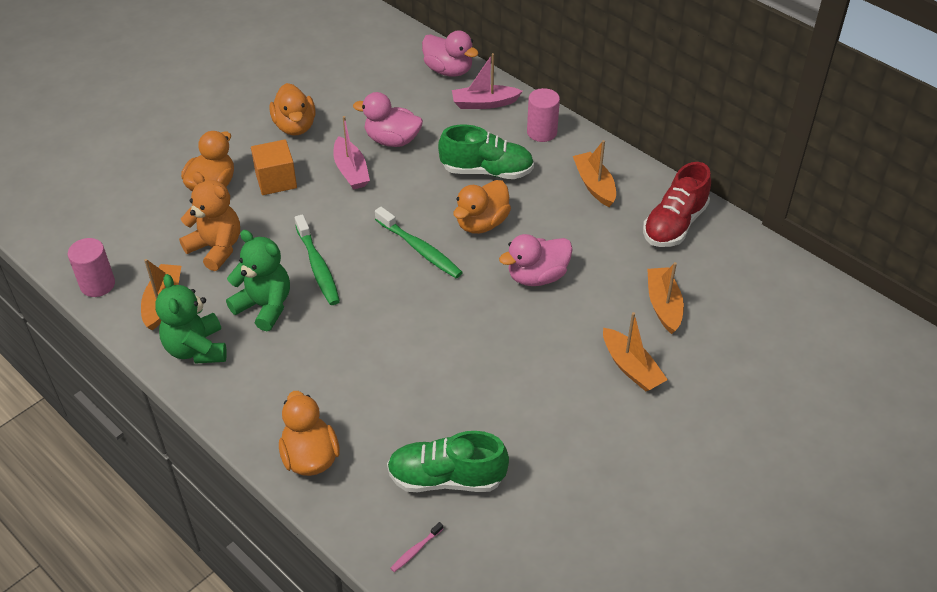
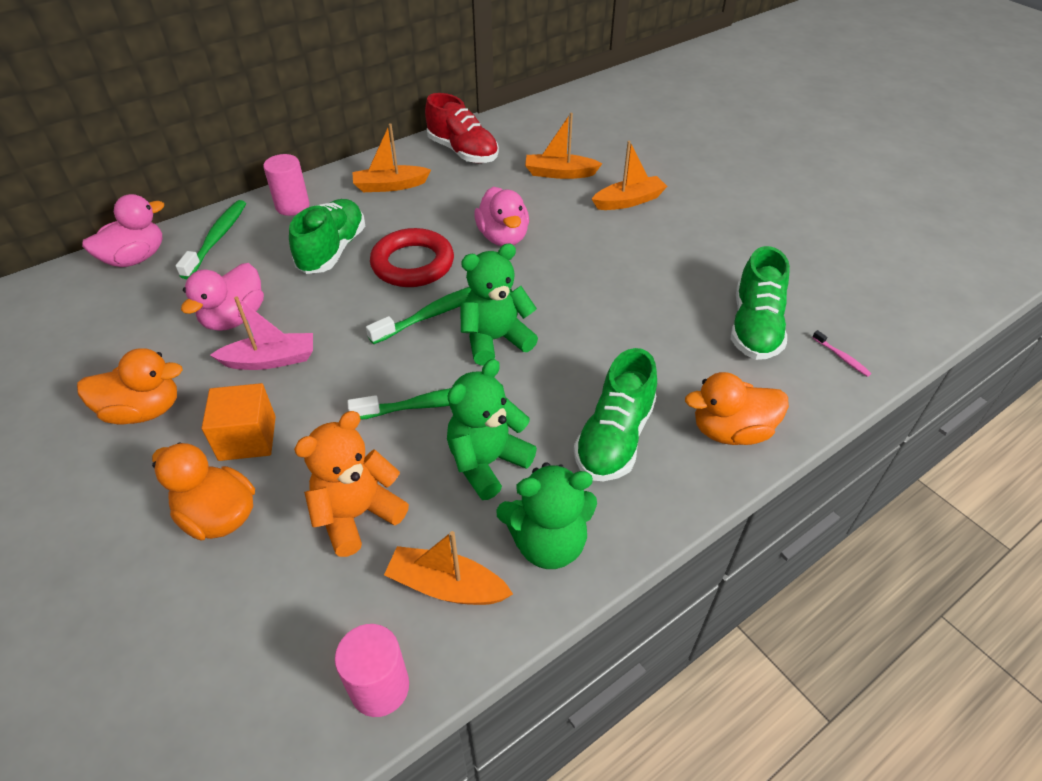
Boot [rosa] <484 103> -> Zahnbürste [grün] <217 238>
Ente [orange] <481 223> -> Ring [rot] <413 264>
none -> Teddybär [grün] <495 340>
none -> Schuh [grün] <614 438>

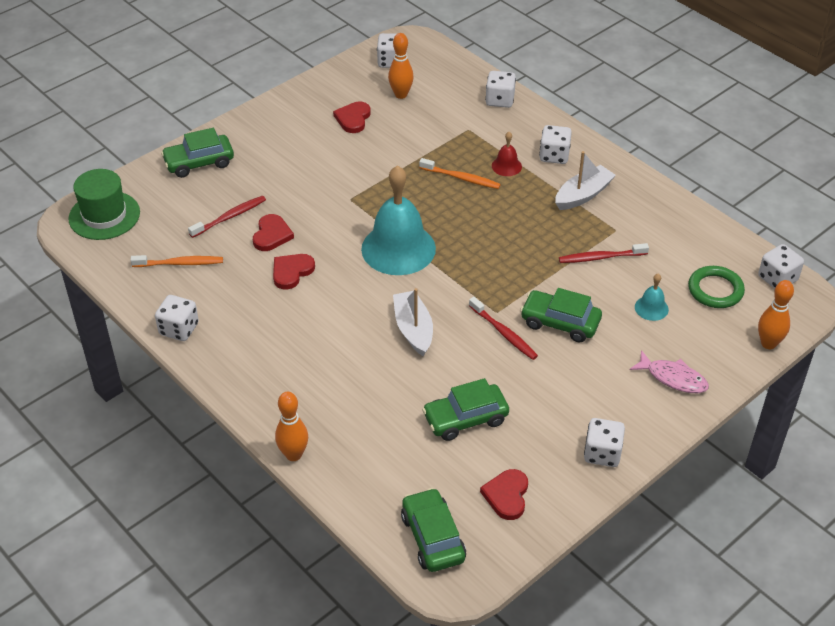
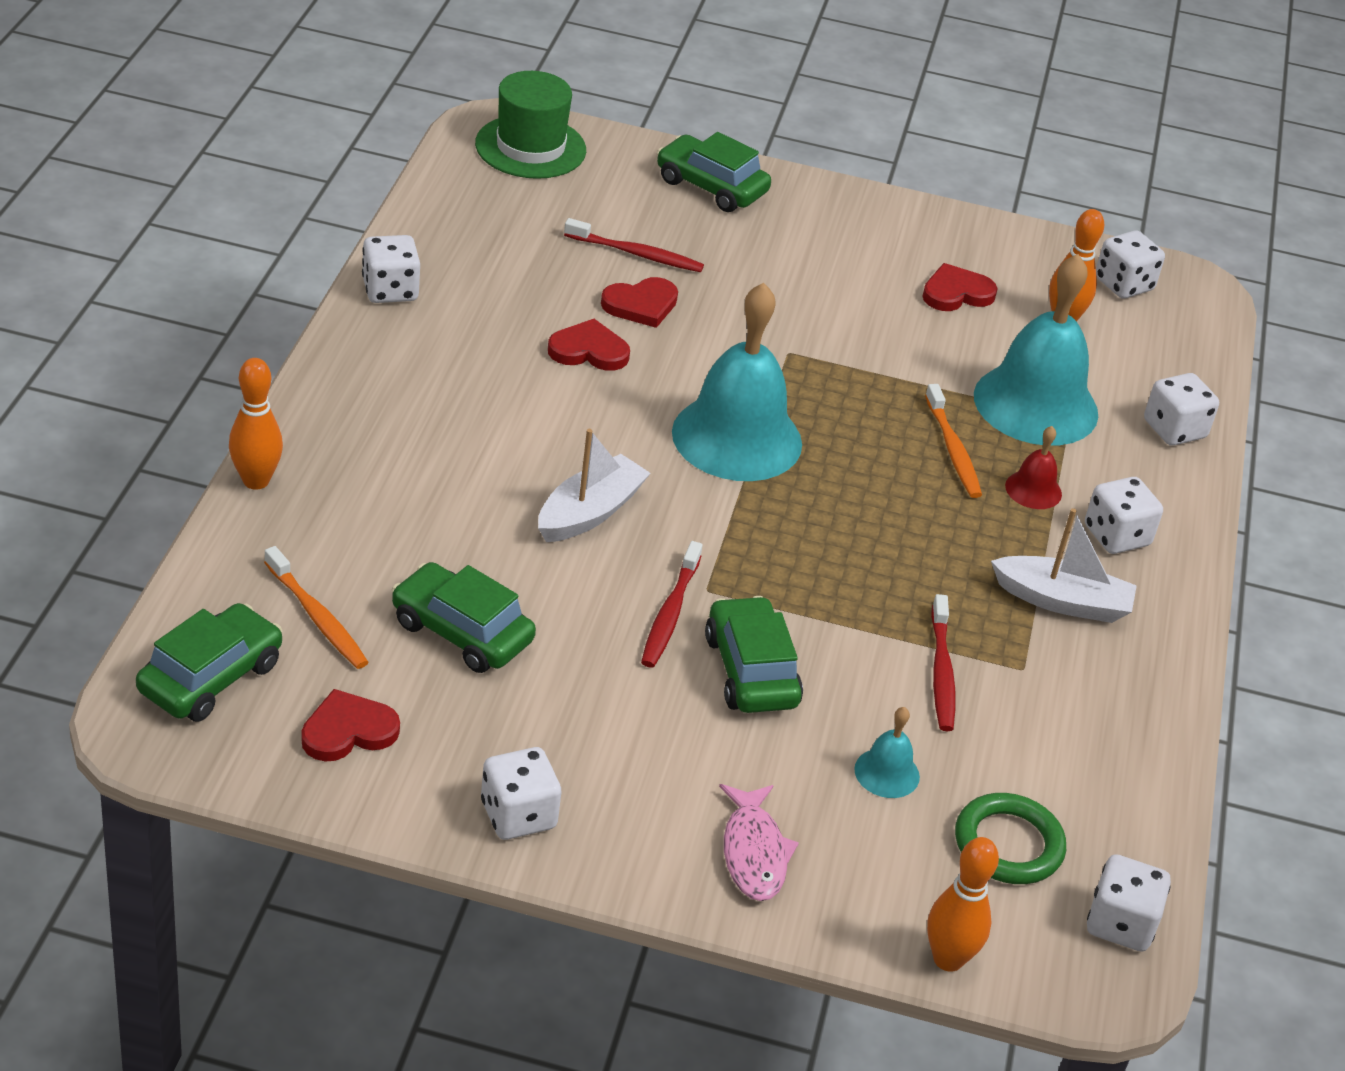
Zahnbürste [orange] <179 263> -> Zahnbürste [orange] <317 617>, relocated
Zahnbürste [rot] <601 257> -> Zahnbürste [rot] <941 671>, 135 degrees counterclockwise
none -> Glocke [türkis] <1035 404>

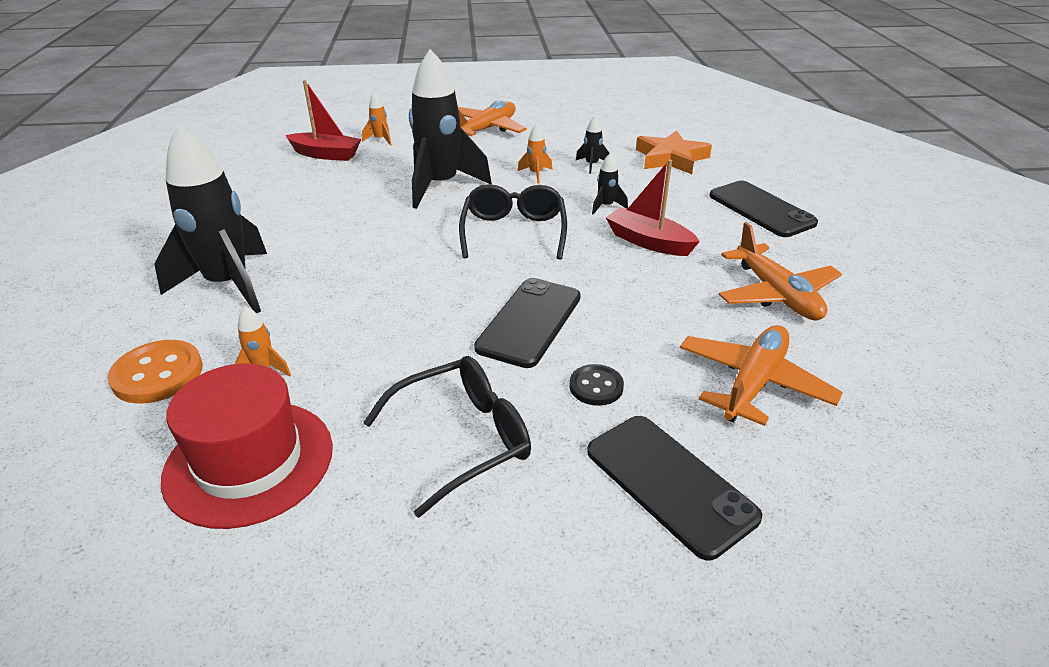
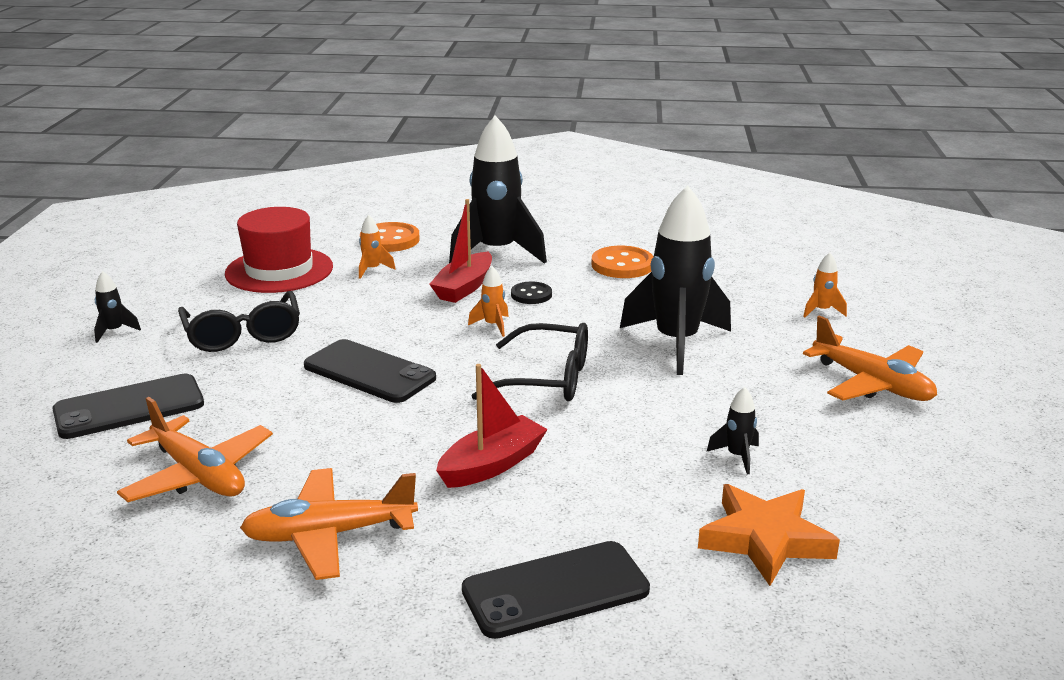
Boot [rot] <326 154> -> Boot [rot] <464 287>, relocated
Rakete [orange] <536 174> -> Rakete [orange] <493 326>, relocated
Knopf [schwarz] <596 387> -> Knopf [schwarz] <531 295>, relocated
Rakete [schwarz] <606 206> -> Rakete [schwarz] <114 331>, relocated
none -> Knopf [orange] <622 265>

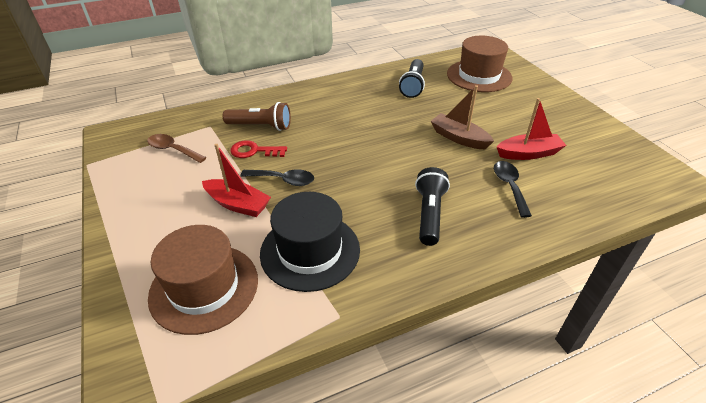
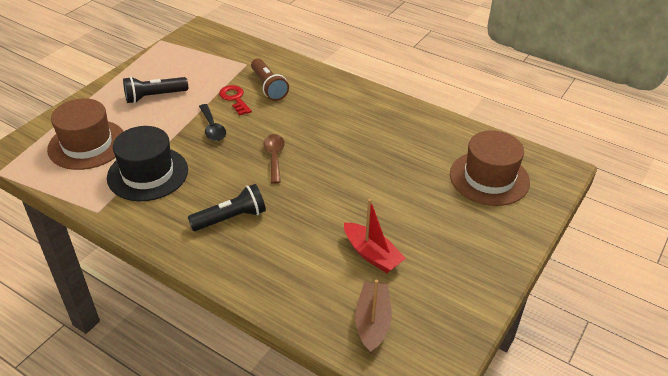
Löffel [braun] <172 150> -> Löffel [braun] <274 157>, relocated
Boot [rot] <238 204> -> none
Taschenlampe [schwarz] <413 86> -> Taschenlampe [schwarz] <154 97>, relocated
Boot [braun] <459 138> -> Boot [braun] <372 322>, relocated
Löffel [schwarz] <509 186> -> none

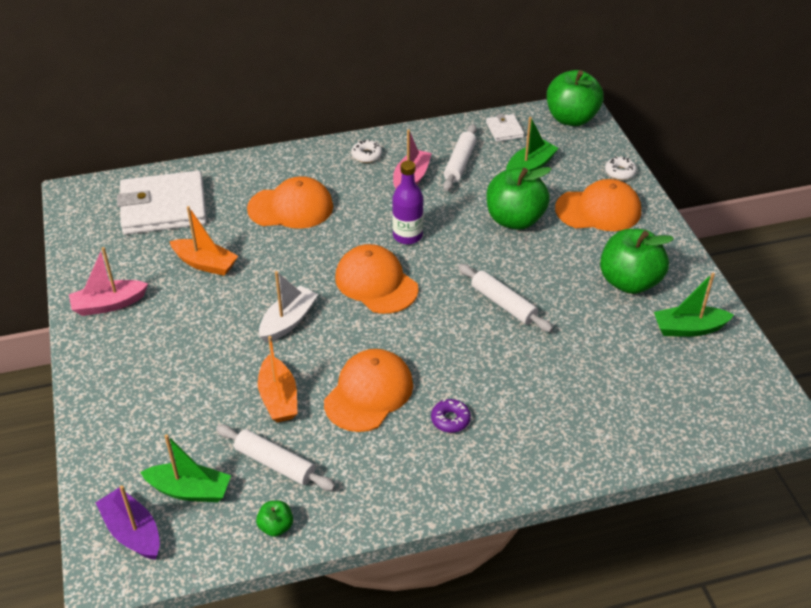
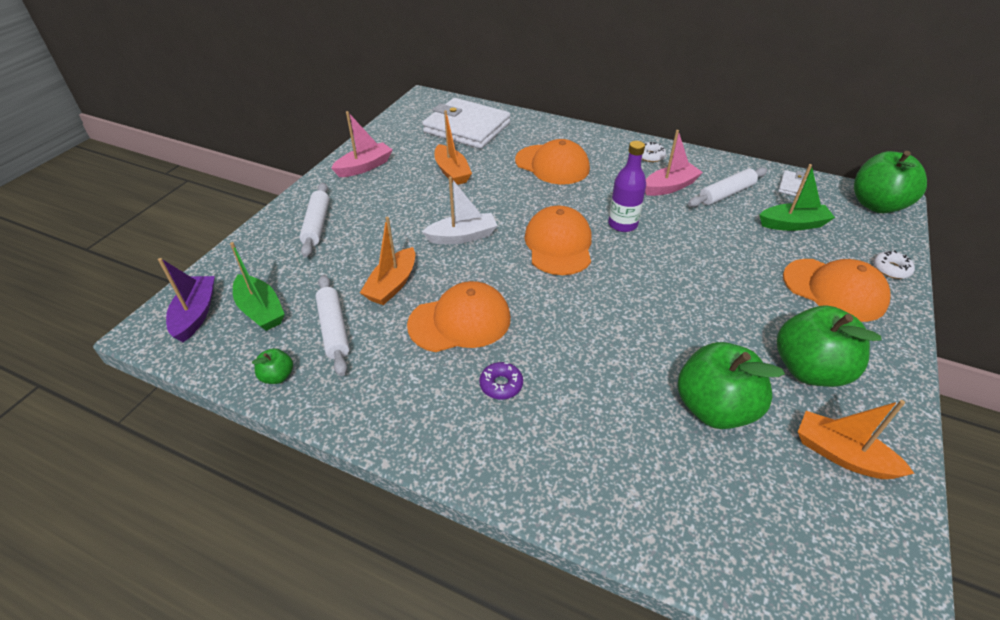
Boot [rosa] <109 304> -> Boot [rosa] <364 167>, 120 degrees clockwise
Nudelholz [weiß] <503 304> -> Nudelholz [weiß] <317 225>, relocated
Apfel [grün] <514 219> -> Apfel [grün] <714 408>, relocated
Boot [grün] <688 328> -> Boot [orange] <842 455>

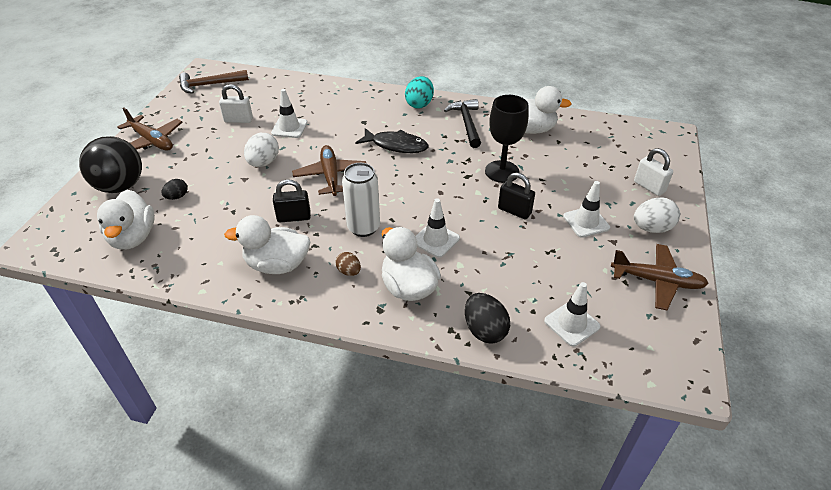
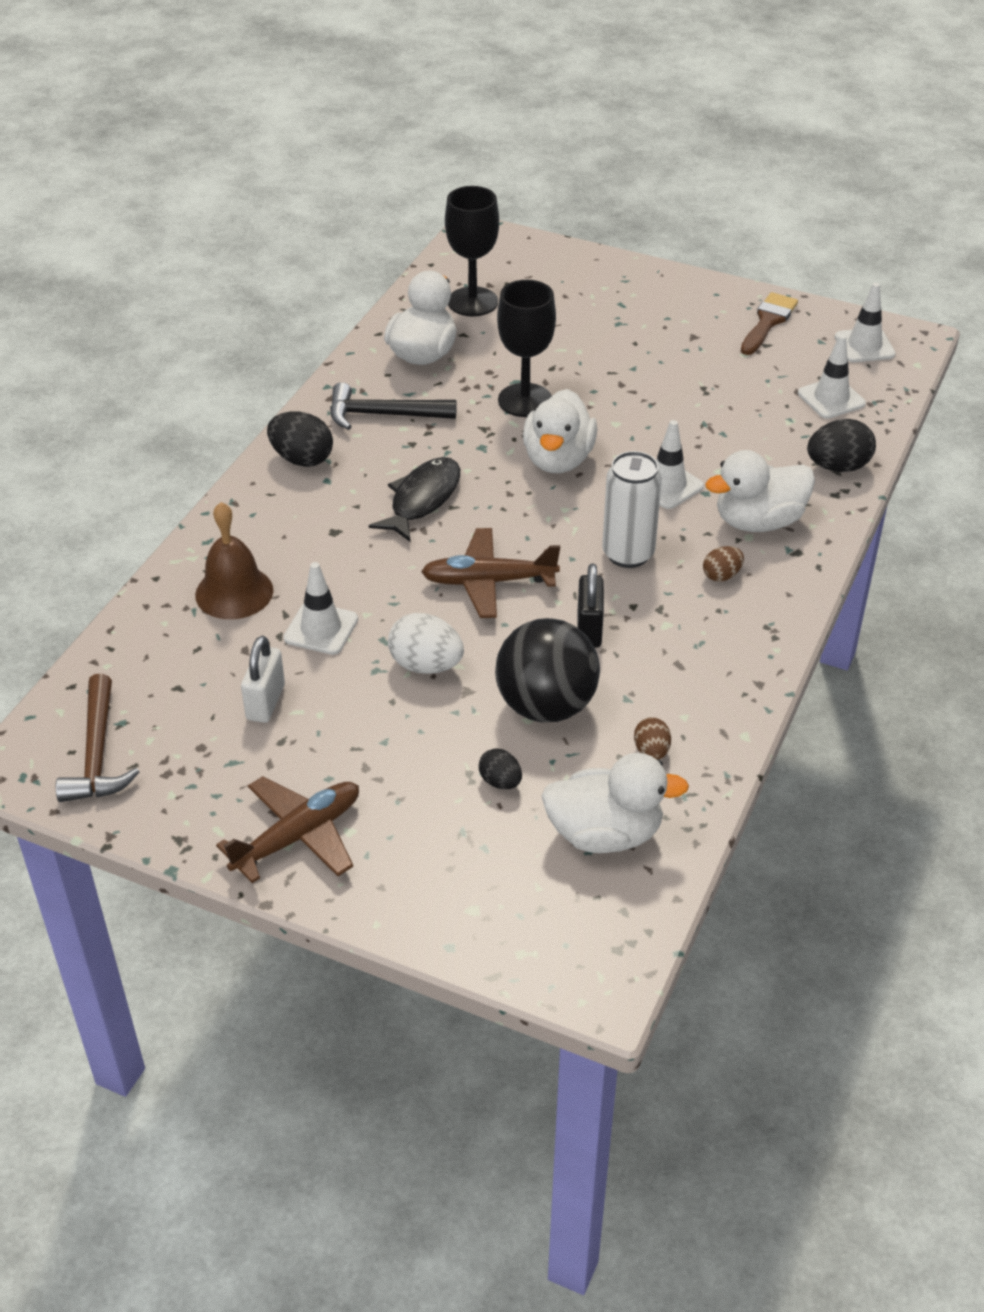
Ball [schwarz] <120 186> -> Ball [schwarz] <546 706>, relocated
Ente [weiß] <277 265> -> Ente [weiß] <558 459>, relocated
Ei [türkis] <419 104> -> Ei [schwarz] <302 459>
Vorhängeschloss [schwarz] <514 211> -> none
Leitkegel [weiß] <586 222> -> Leitkegel [weiß] <864 346>, relocated
Flugzeug [braun] <657 281> -> Pinsel [braun] <768 321>
Vorhängeschloss [weiß] <649 187> -> none
Ei [weiß] <651 228> -> none
none -> Glocke [braun] <234 592>
none -> Kelch [schwarz] <472 302>
none -> Ei [braun] <651 751>

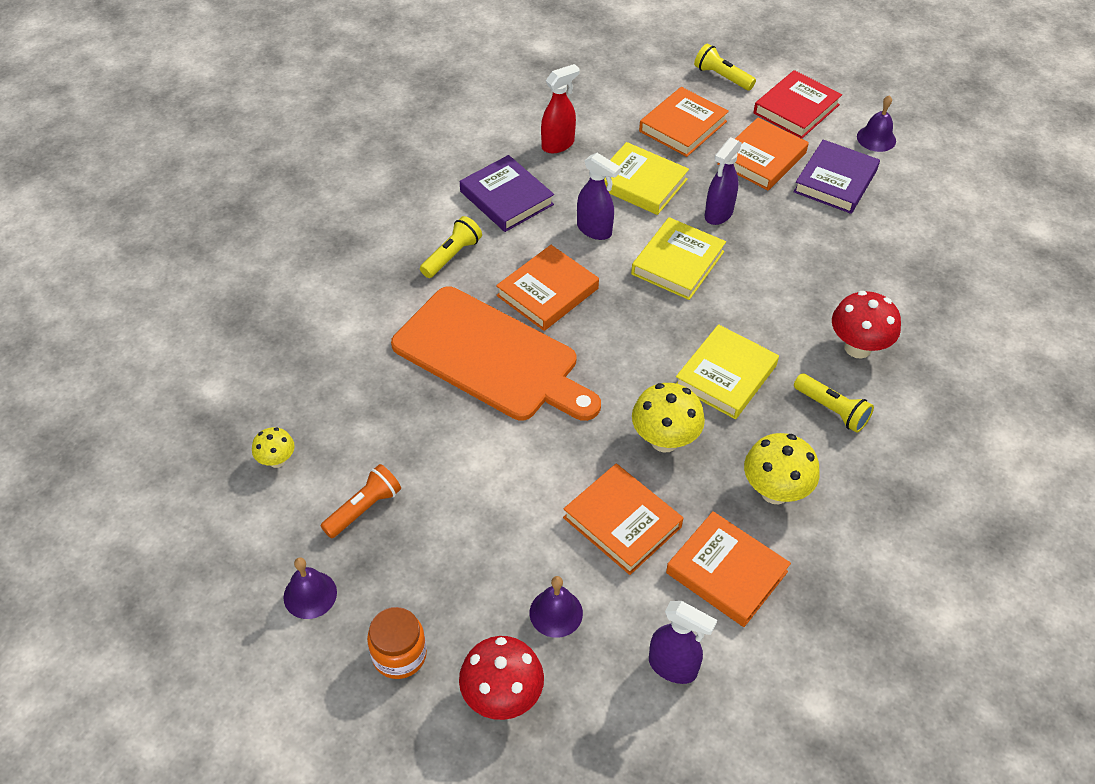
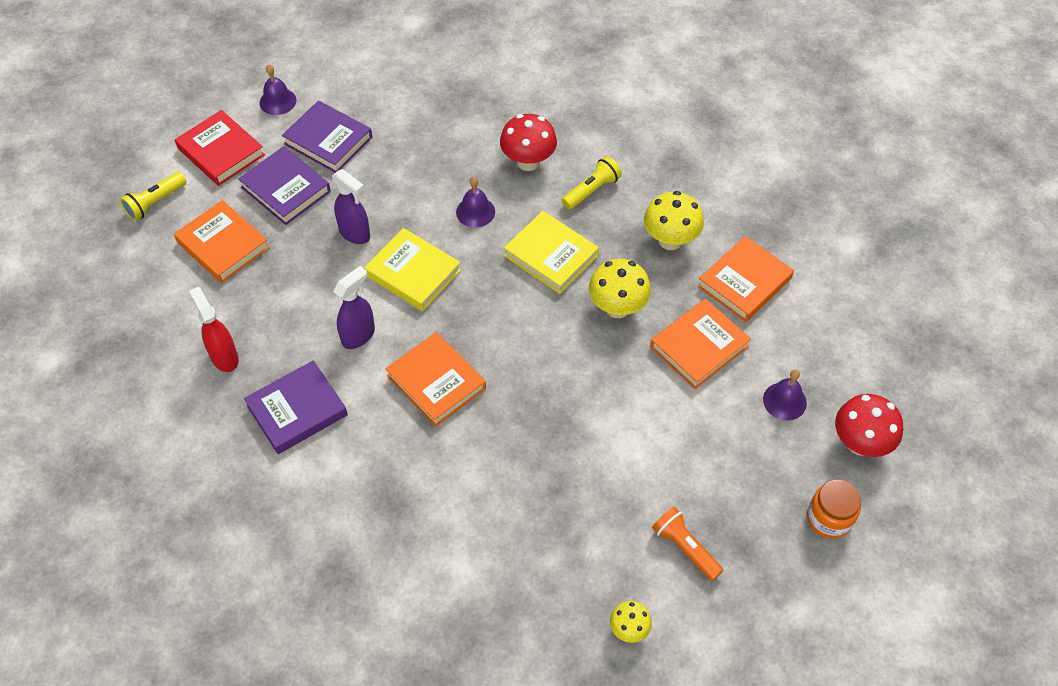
Glocke [lila] <310 594> -> Glocke [lila] <475 212>, relocated
Schneidebrett [orange] <491 357> -> none
Taschenlampe [gelb] <452 255> -> none
Buch [gelb] <641 183> -> none
Sprühflasche [lila] <673 667> -> none
Buch [orange] <761 158> -> Buch [lila] <285 189>

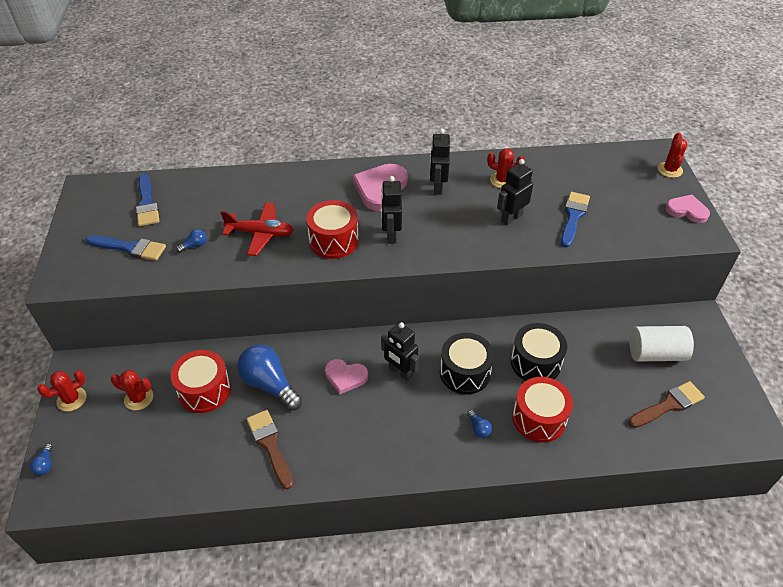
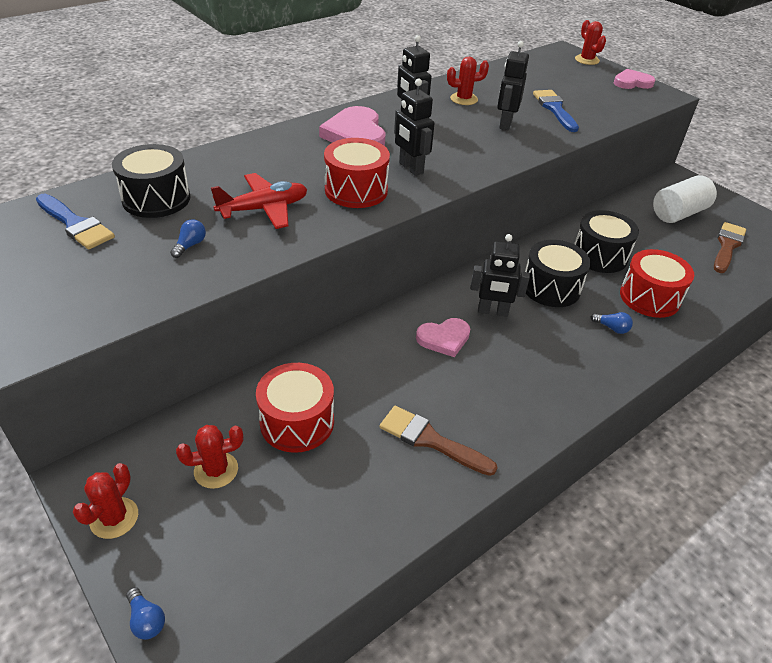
Pinsel [blau] <130 248> -> none
Glühbirne [blau] <269 385> -> none
none -> Trommel [schwarz] <156 199>

